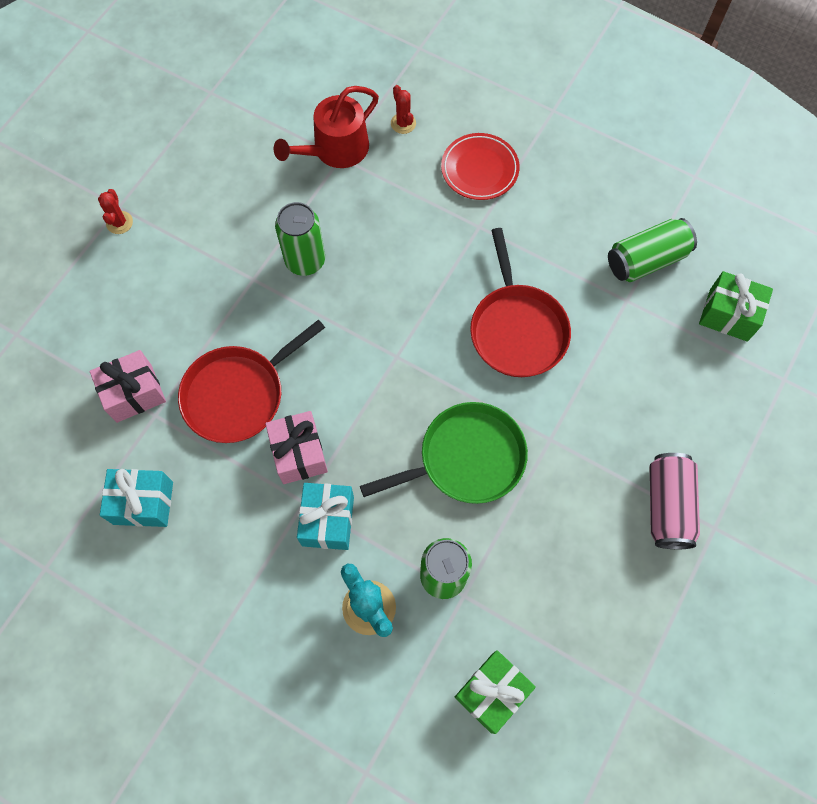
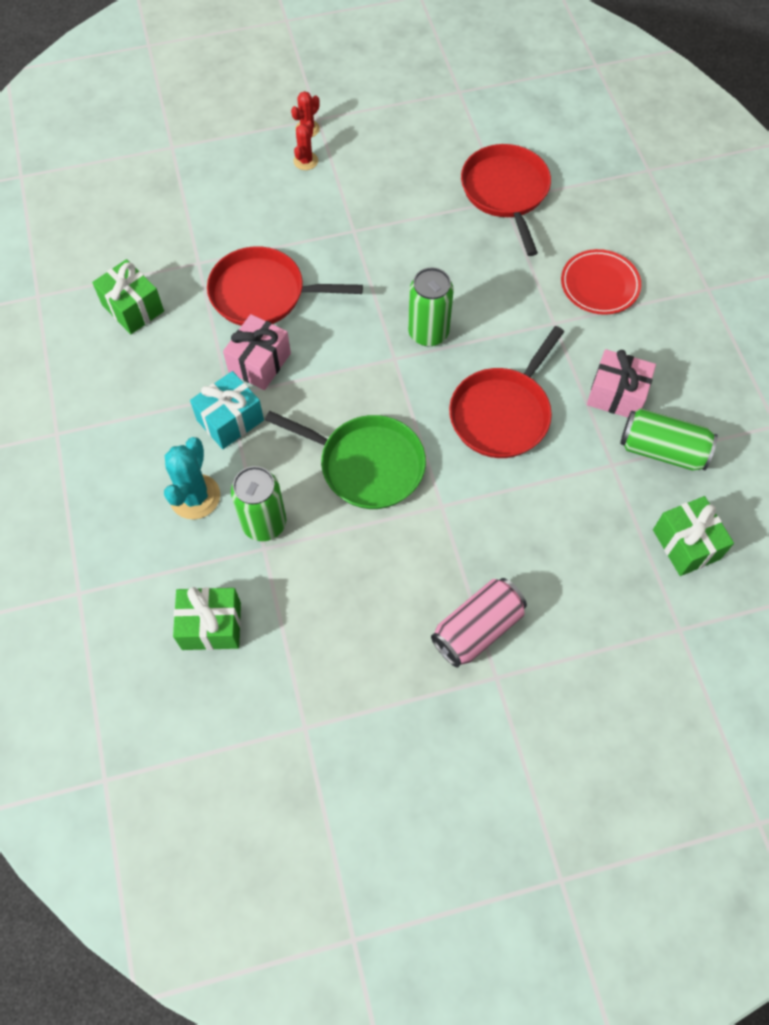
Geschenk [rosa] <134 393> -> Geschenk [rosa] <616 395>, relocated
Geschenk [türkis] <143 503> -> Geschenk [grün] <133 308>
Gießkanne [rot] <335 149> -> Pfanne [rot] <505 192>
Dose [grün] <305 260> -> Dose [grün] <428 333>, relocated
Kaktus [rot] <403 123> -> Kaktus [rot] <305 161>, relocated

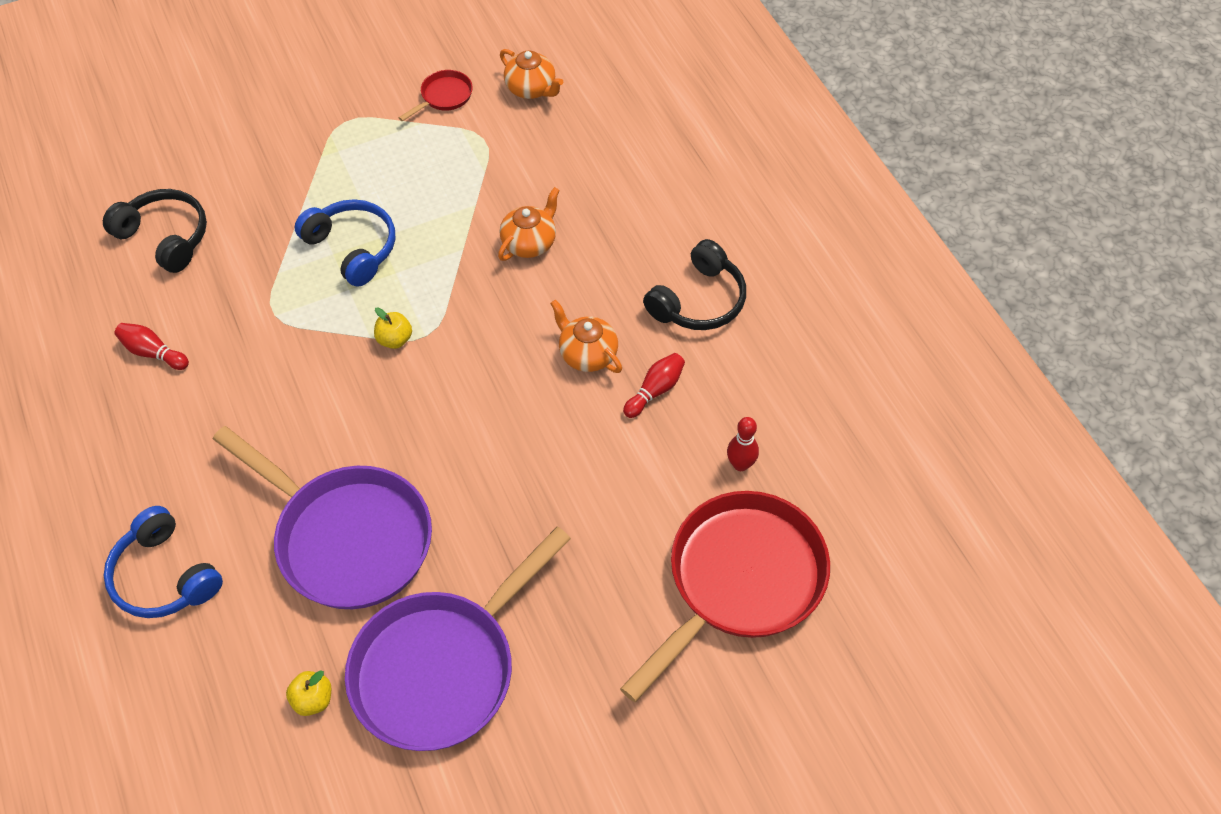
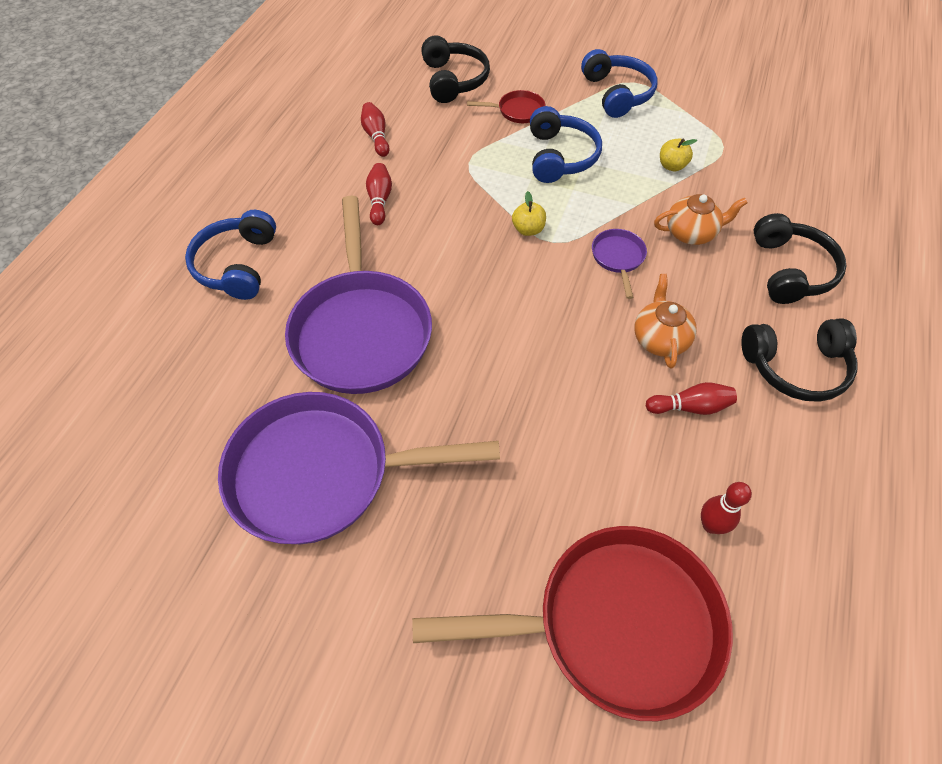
Apfel [gelb] <313 700> -> Apfel [gelb] <672 166>, relocated
Pfanne [rot] <444 97> -> Pfanne [rot] <517 111>, relocated
Teekanne [orange] <531 89> -> none
none -> Bowlingkegel [rot] <379 200>
none -> Kopfhörer [blau] <617 93>
none -> Pfanne [lila] <618 258>
none -> Kopfhörer [schwarz] <790 270>

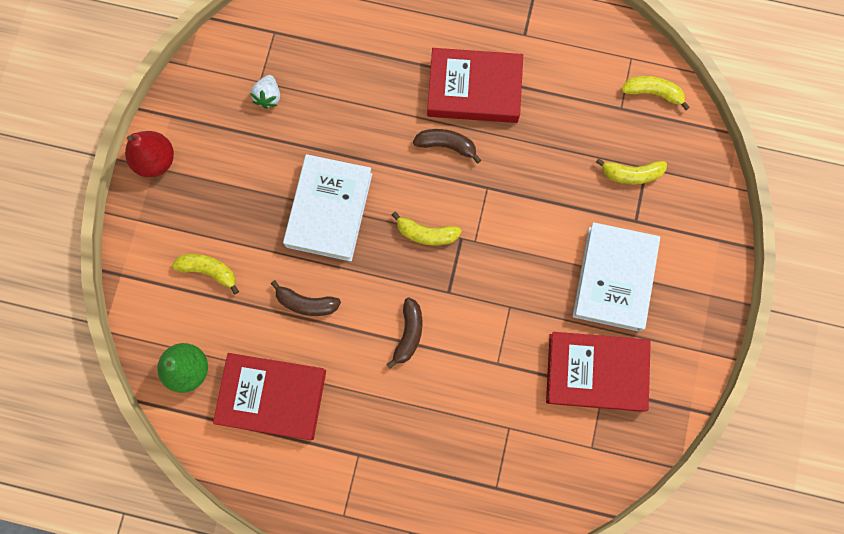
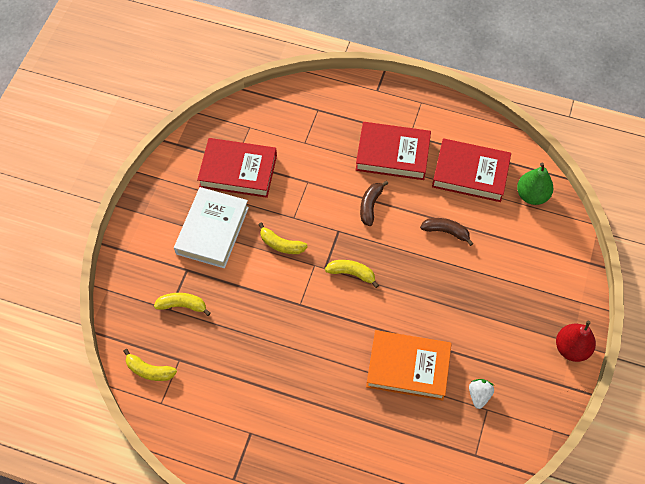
Banane [gelb] <209 271> -> Banane [gelb] <281 244>, relocated
Buch [weiß] <329 210> -> none
Banane [braun] <447 145> -> none
Buch [rot] <474 89> -> Buch [rot] <392 154>, relocated
none -> Buch [orange] <408 367>

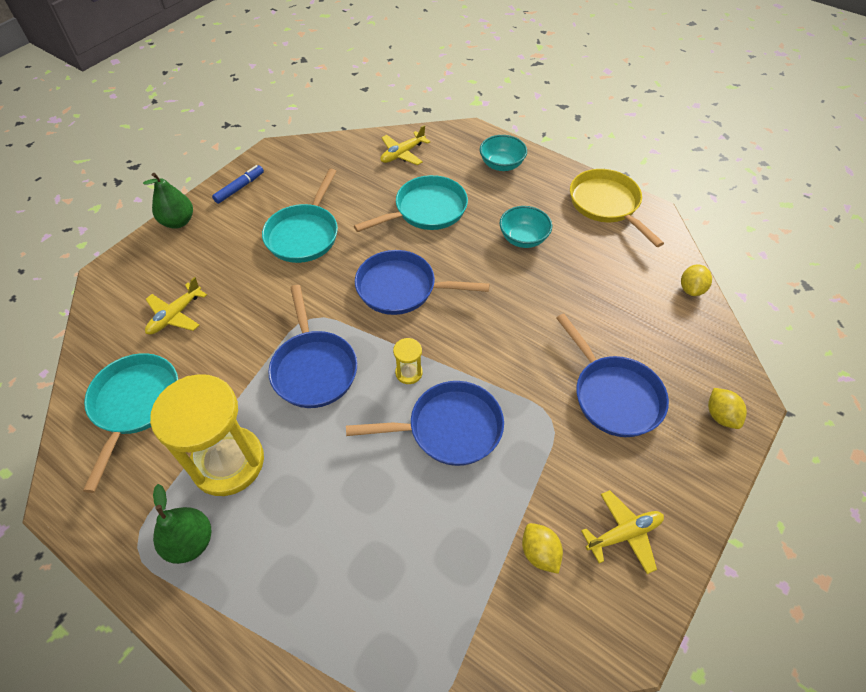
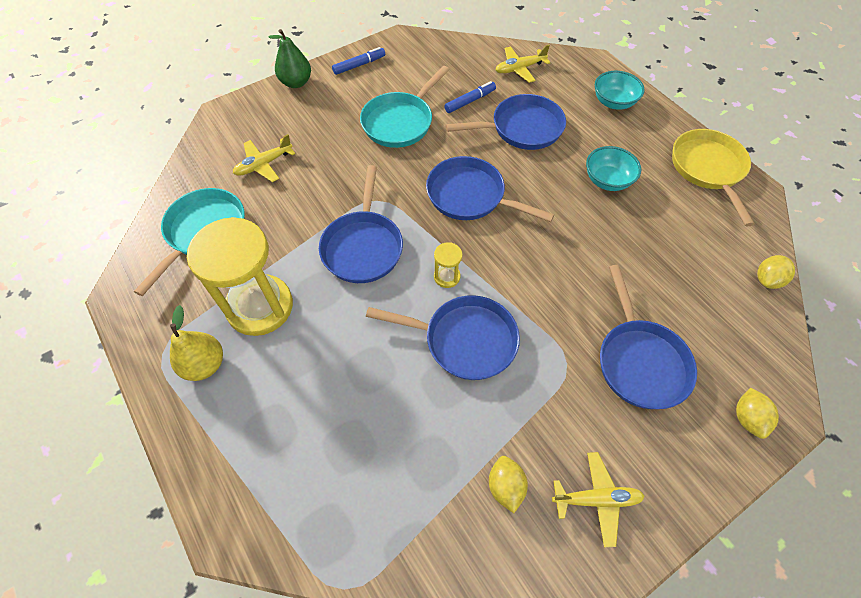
Birne [grün] <190 542> -> Birne [gelb] <205 364>
Pfanne [türkis] <426 210> -> Pfanne [blau] <522 128>
none -> Filzstift [blau] <469 101>

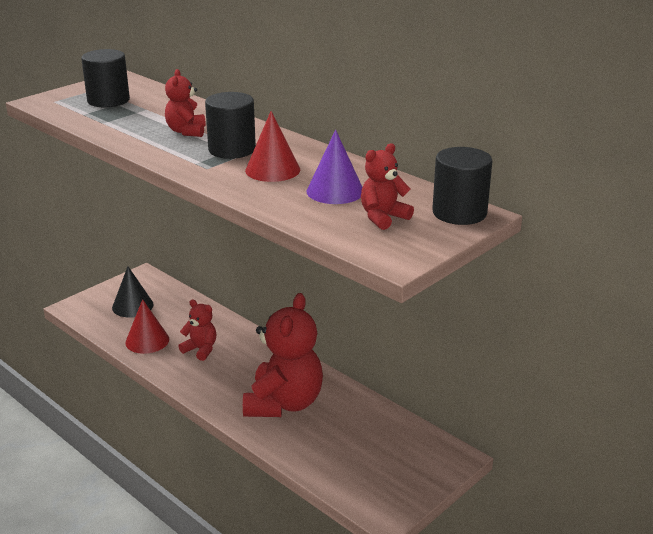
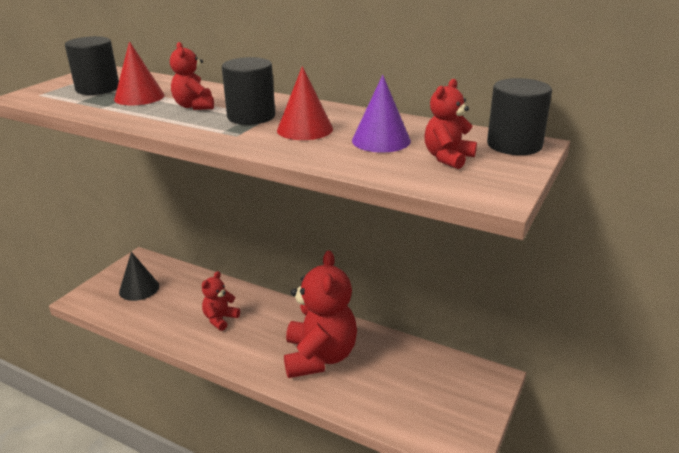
Kegel [rot] <147 340> -> Kegel [rot] <139 97>, relocated
Teddybär [rot] <200 349> -> Teddybär [rot] <220 319>, 75 degrees counterclockwise

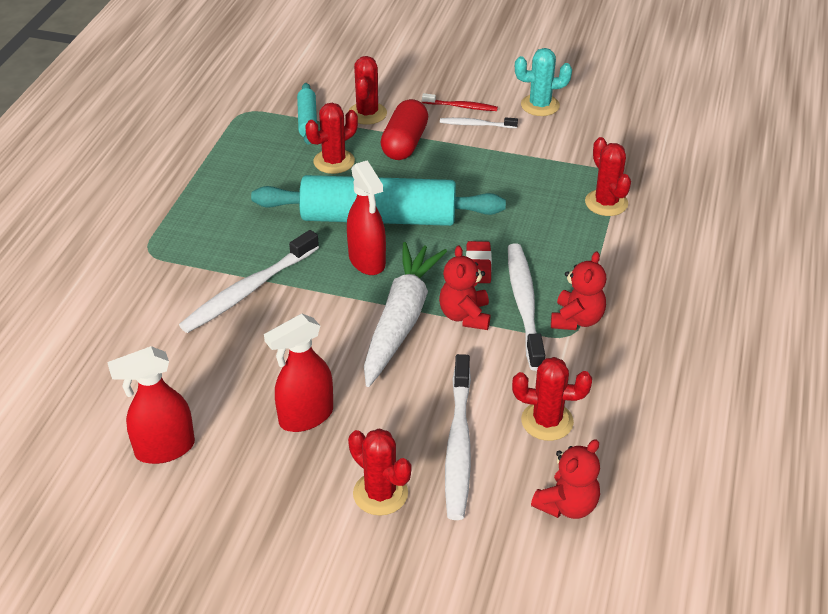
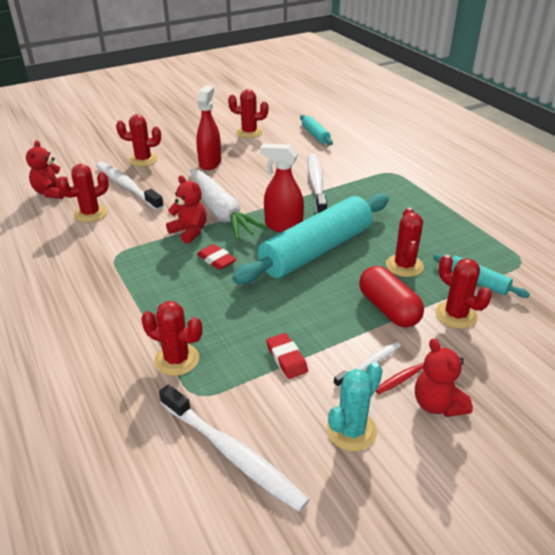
Sprühflasche [rot] <164 449> -> Kaktus [rot] <249 132>
Zahnbürste [weiß] <524 304> -> Zahnbürste [weiß] <233 454>, relocated
Teddybär [rot] <576 320> -> Teddybär [rot] <437 404>, relocated
none -> Radiergummi [rot] <286 358>
none -> Nudelholz [türkis] <315 135>

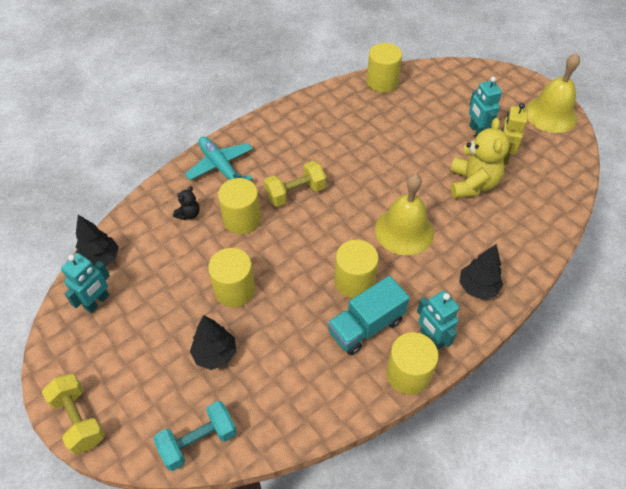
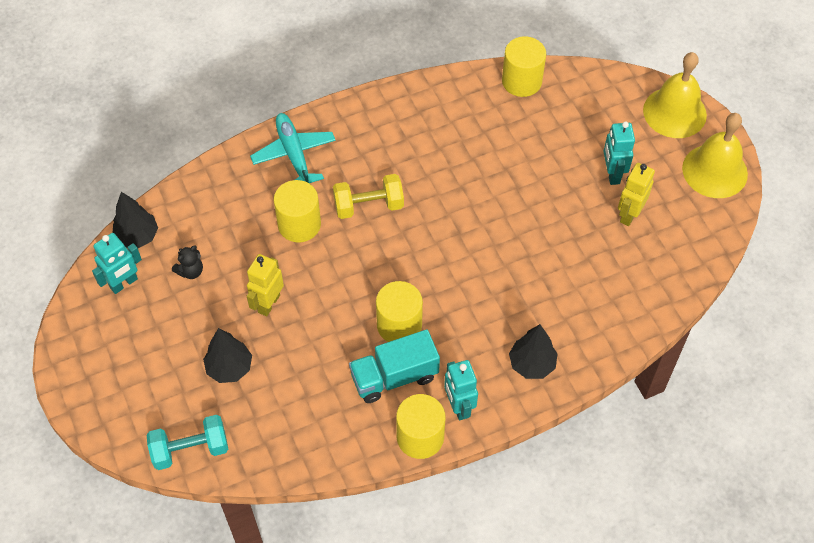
Hantel [gelb] <79 419> -> none
Teddybär [schwarz] <189 214> -> Teddybär [schwarz] <190 271>, relocated
Vollzylinder [gelb] <234 289> -> Roboter [gelb] <268 303>
Glocke [gelb] <404 231> -> Glocke [gelb] <674 112>, relocated
Teddybär [gelb] <472 184> -> none

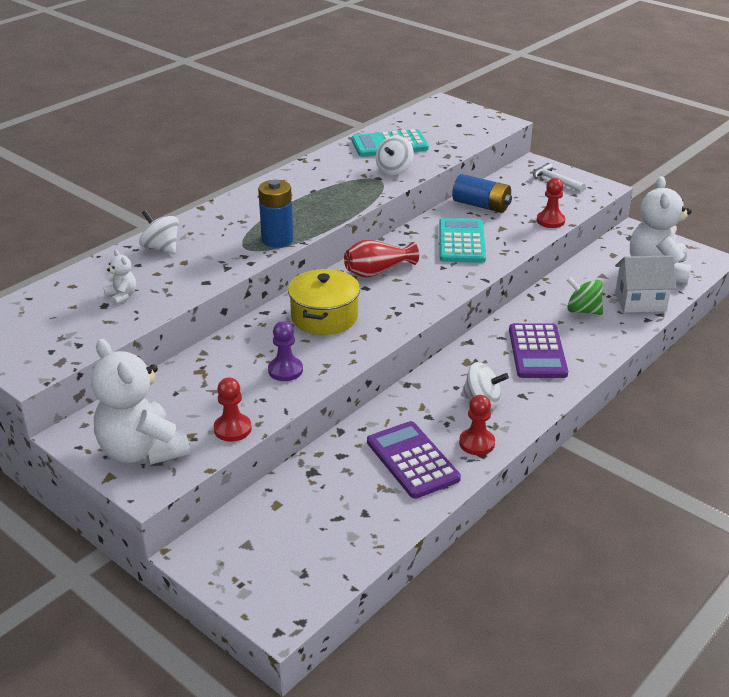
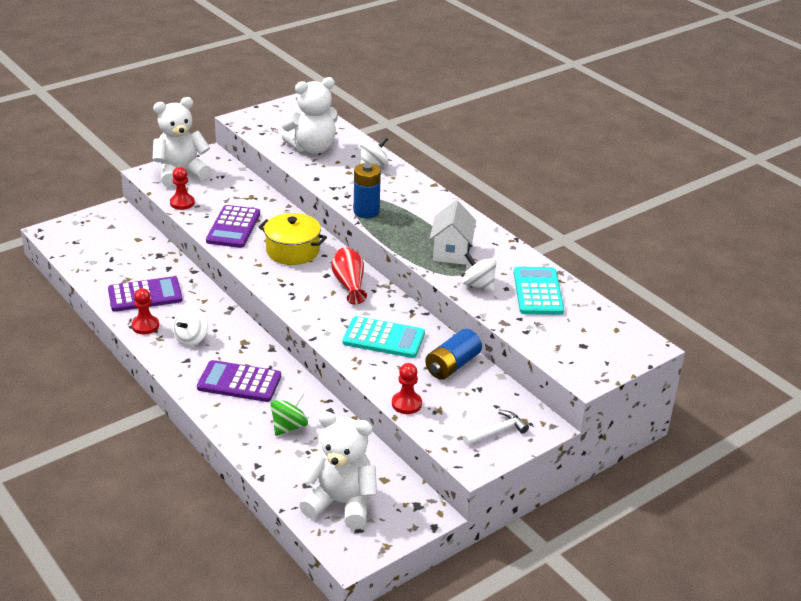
Teddybär [weiß] <122 296> -> Teddybär [weiß] <312 148>, x2.35
Bauer [lila] <285 370> -> Taschenrechner [lila] <233 227>
Haus [weiß] <640 302> -> Haus [weiß] <451 252>, relocated

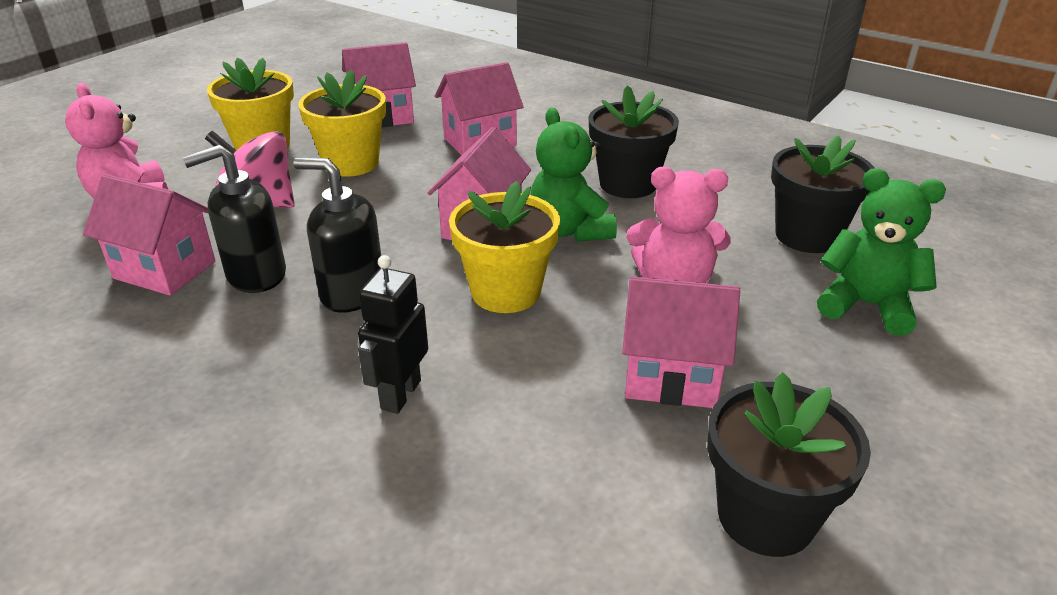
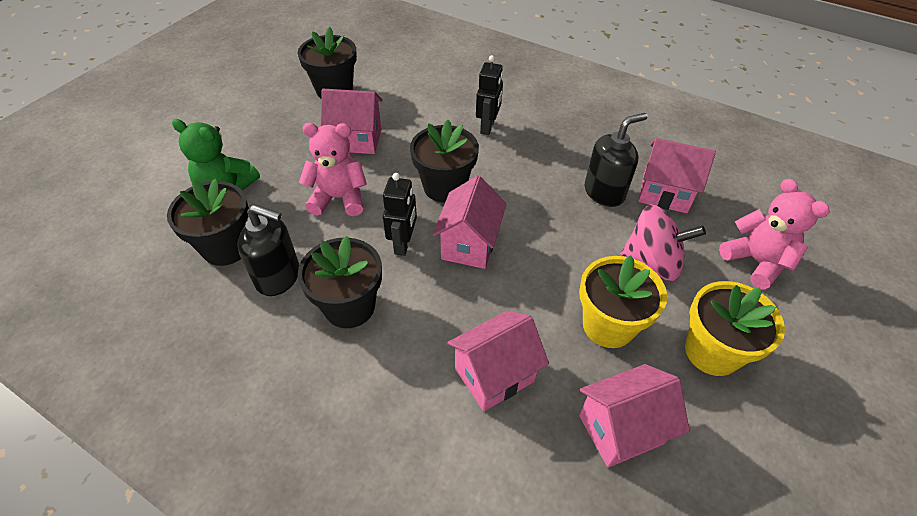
Seifenspender [schwarz] <352 293> -> Seifenspender [schwarz] <278 277>, relocated
Blumentopf [gelb] <506 292> -> Blumentopf [schwarz] <444 187>
Teddybär [grün] <570 230> -> Roboter [schwarz] <403 244>

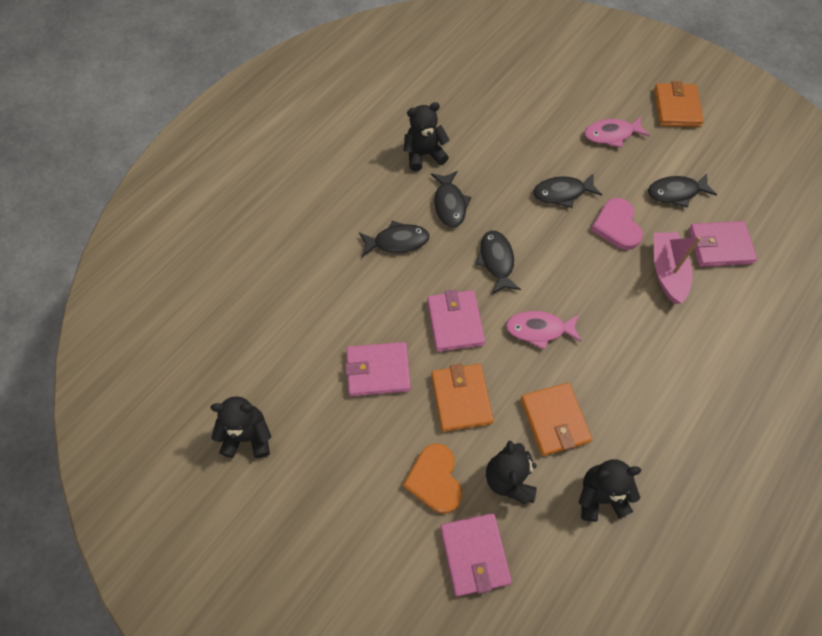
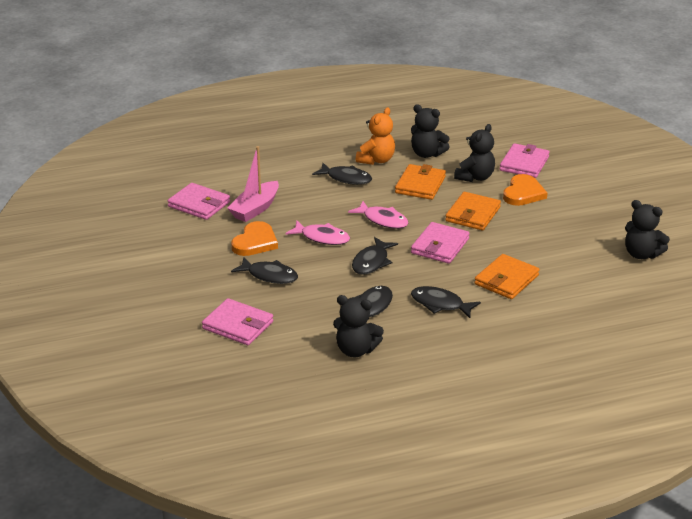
Geldbörse [rosa] <378 370> -> Geldbörse [rosa] <238 325>, relocated
Fisch [rosa] <611 135> -> Fisch [rosa] <322 238>, relocated
Herz [rosa] <616 226> -> Herz [orange] <255 242>
Fisch [schwarz] <676 192> -> Fisch [schwarz] <346 178>, relocated
Geldbörse [orange] <676 108> -> Geldbörse [orange] <506 280>, relocated
none -> Teddybär [orange] <376 160>

